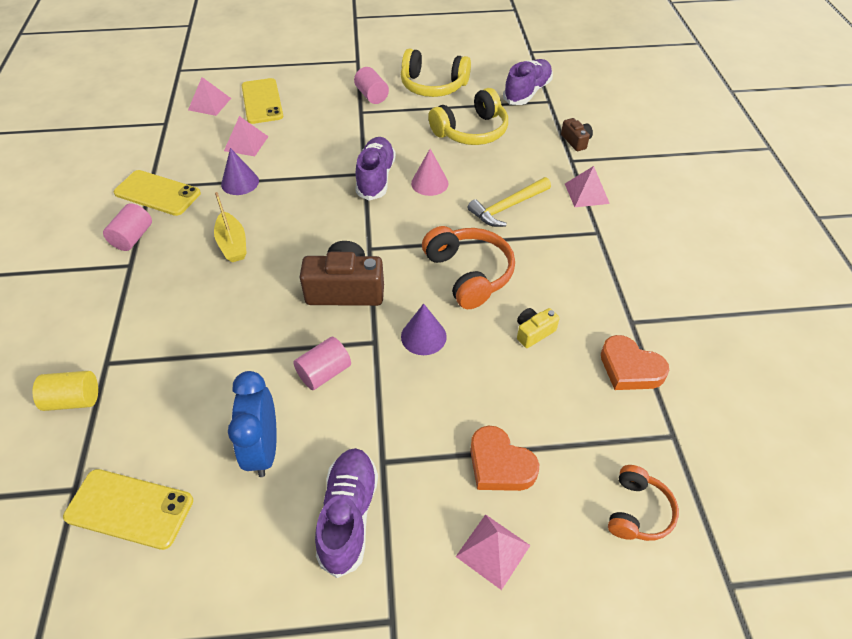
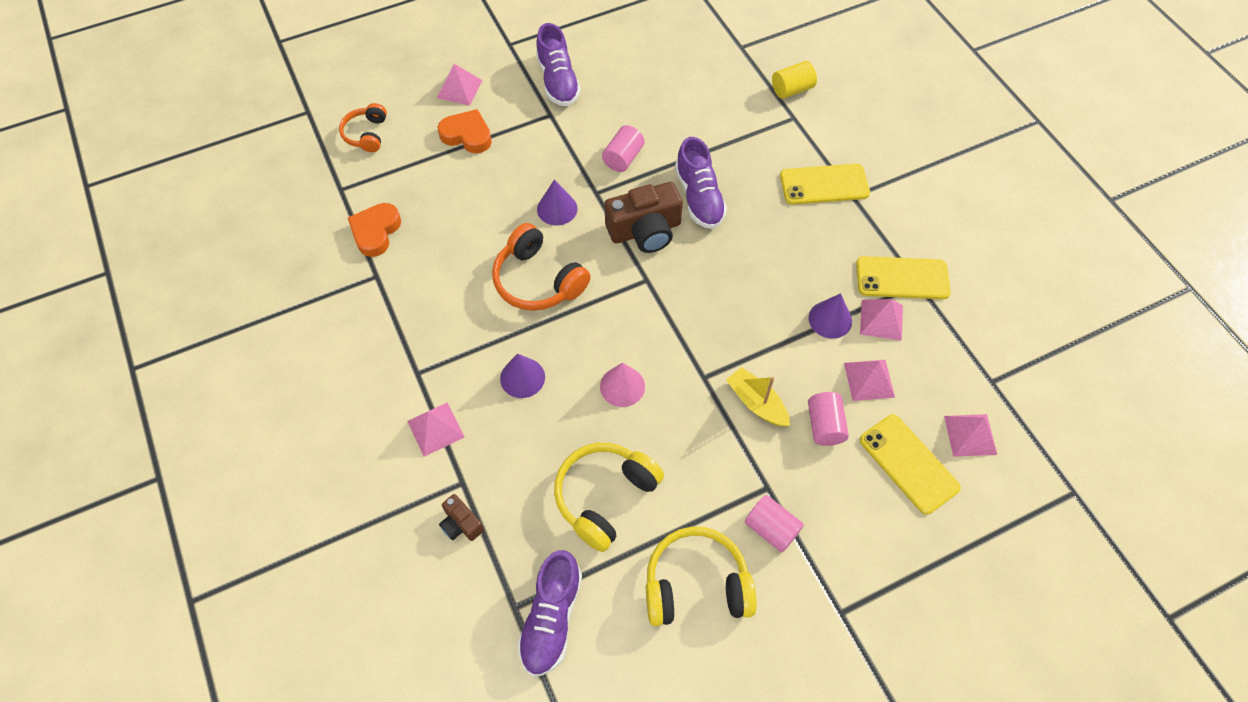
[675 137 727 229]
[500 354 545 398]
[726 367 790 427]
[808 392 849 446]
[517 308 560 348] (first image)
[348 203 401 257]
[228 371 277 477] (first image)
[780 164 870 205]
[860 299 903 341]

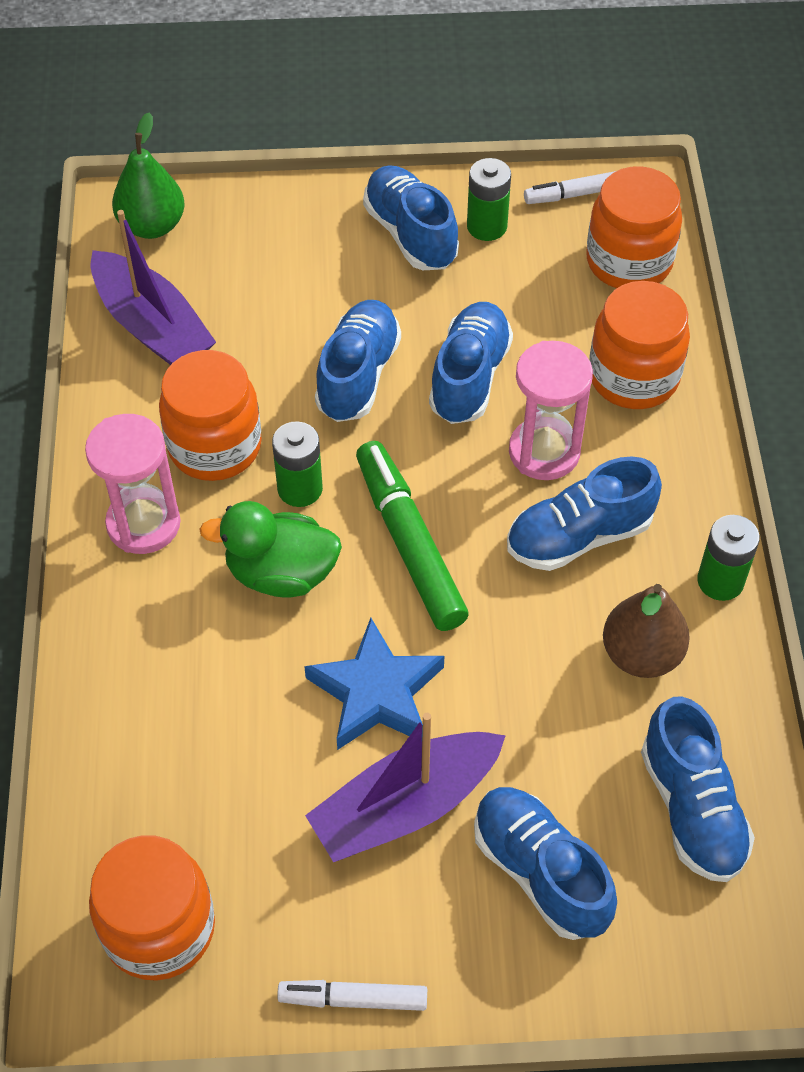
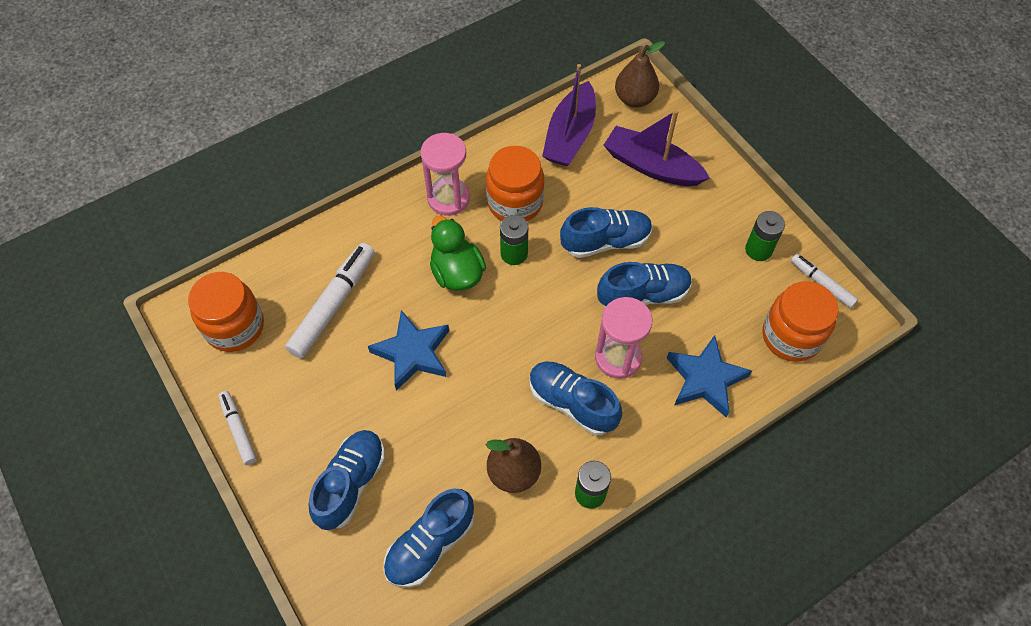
[615 41 665 108]
[363 165 459 270] (first image)
[667 335 752 417]
[356 441 469 631] (first image)
[603 110 710 186]
[285 243 375 358]

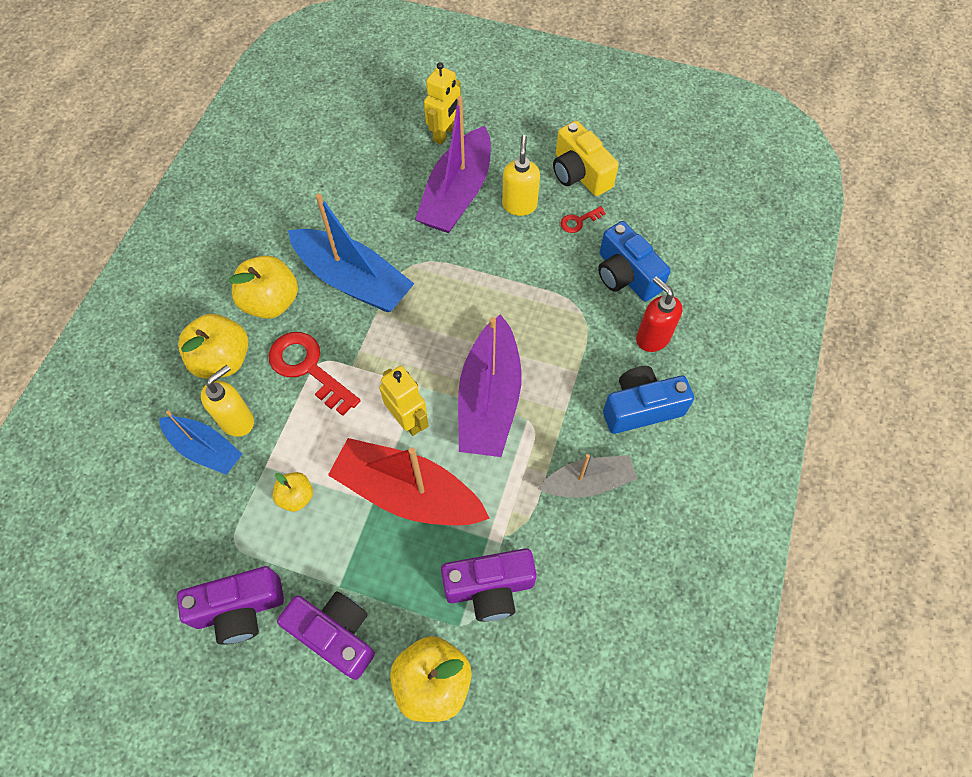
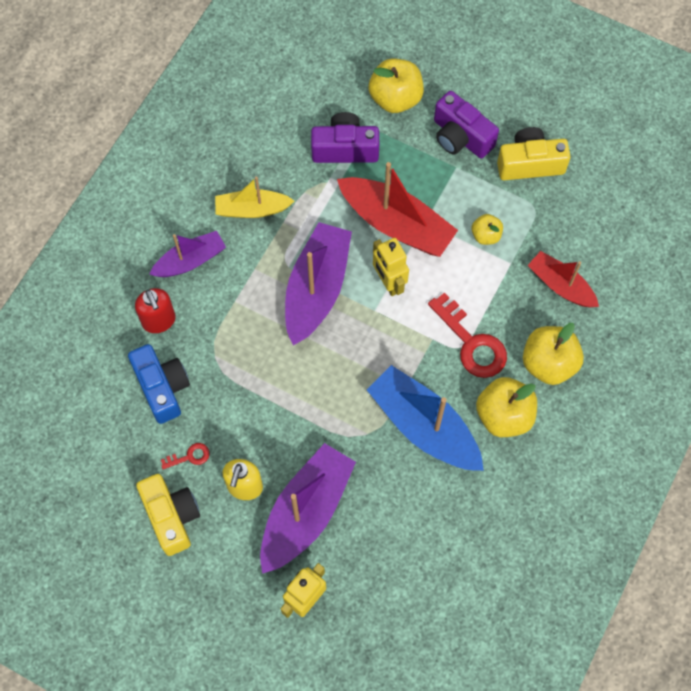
[201 365 254 437] (first image)
[149 231 226 277]
[528 251 599 307]
[215 176 294 218]
[497 127 571 180]

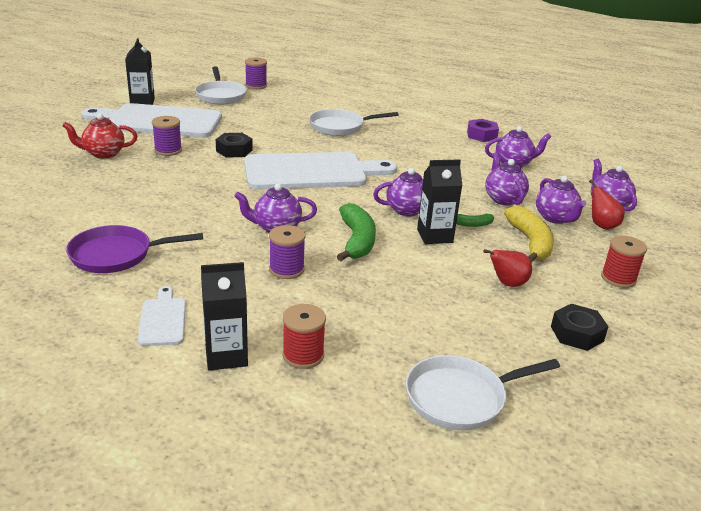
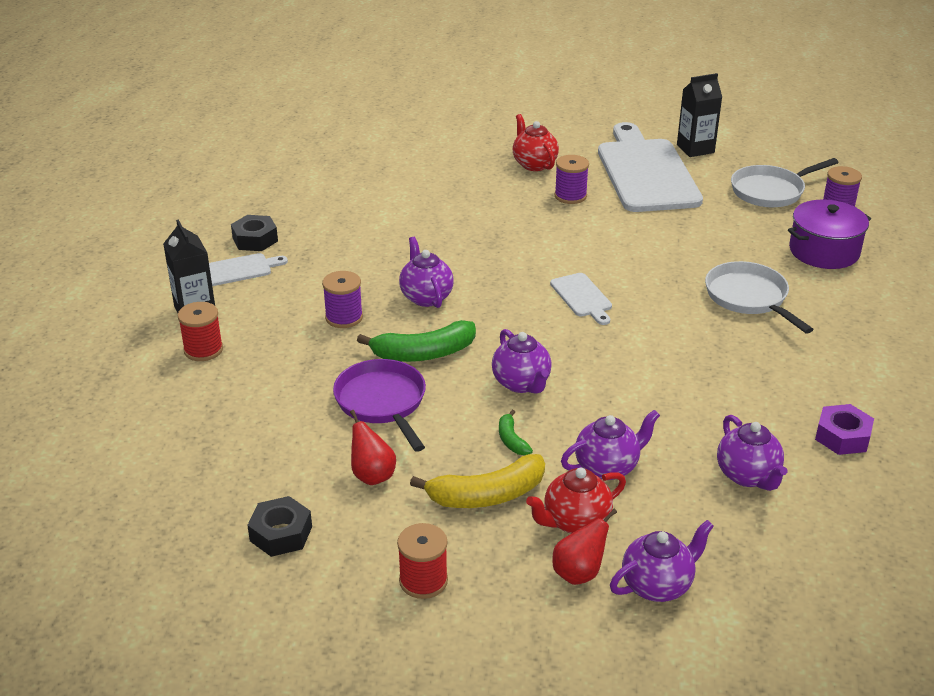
[231 215 278 251]
[550 273 612 325]
[417 159 462 244] (first image)
[526 468 626 534]
[333 359 426 452]
[406 355 560 431] (first image)
[788 200 871 269]

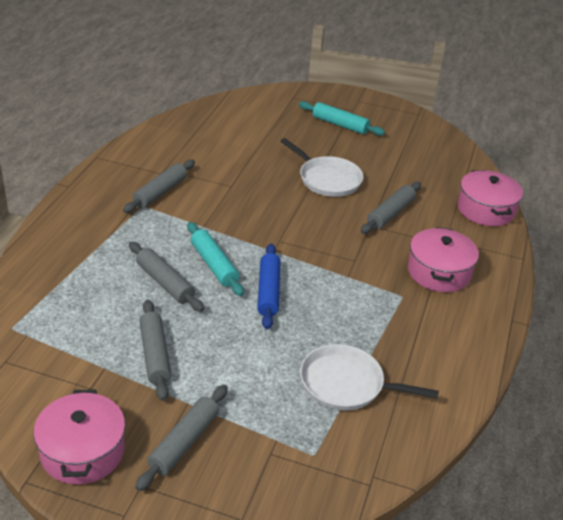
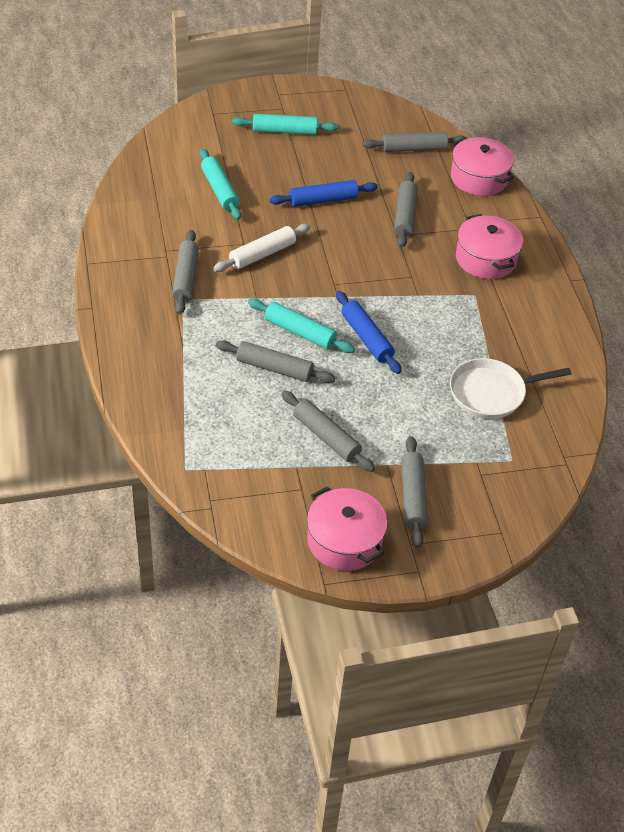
[269 180 378 207]
[362 132 467 152]
[199 149 242 220]
[213 224 311 272]

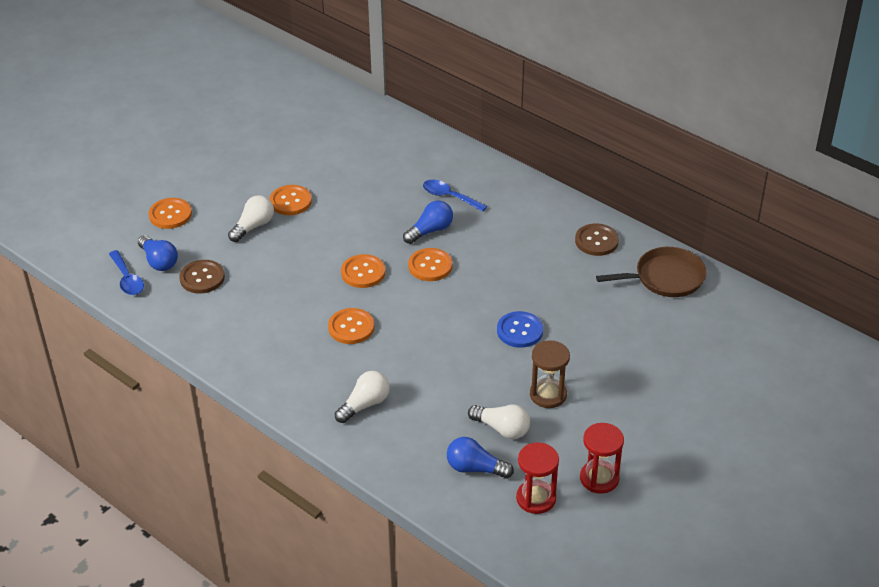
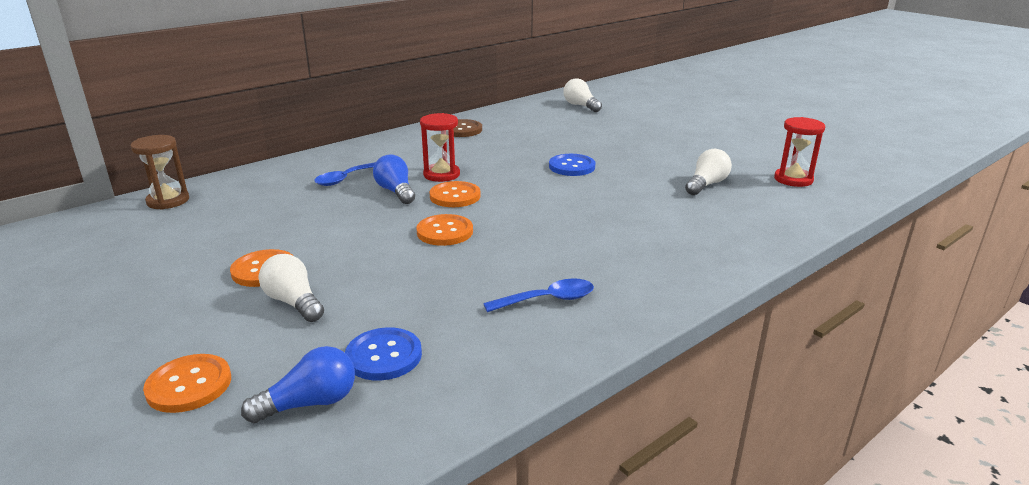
[596 247 707 297] (first image)
[483 279 594 312]
[345 327 422 381]
[328 308 374 344] (first image)
[130 135 189 210]
[563 78 602 112]
[420 113 460 182]
[447 437 514 478] (first image)

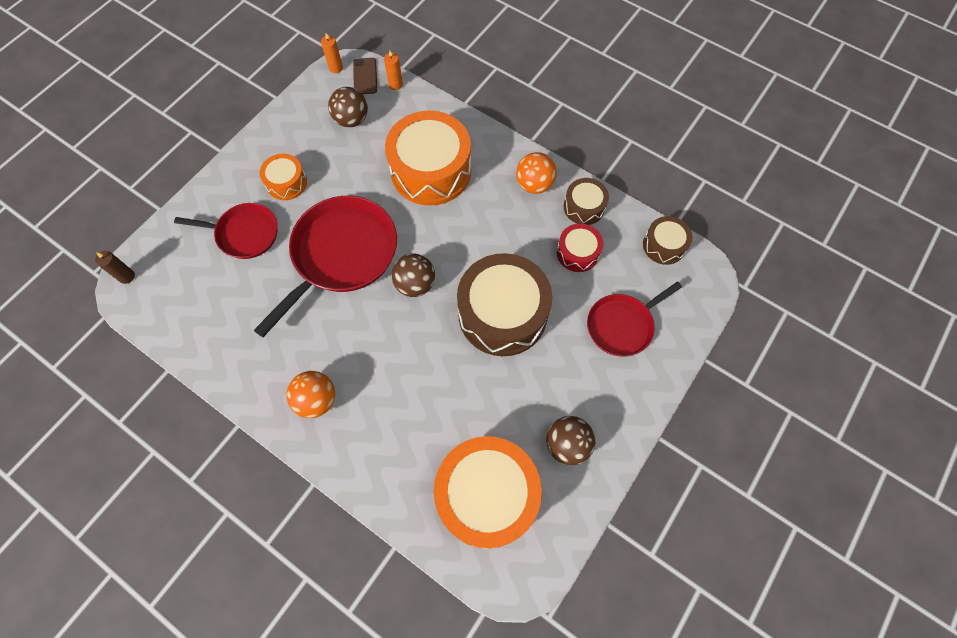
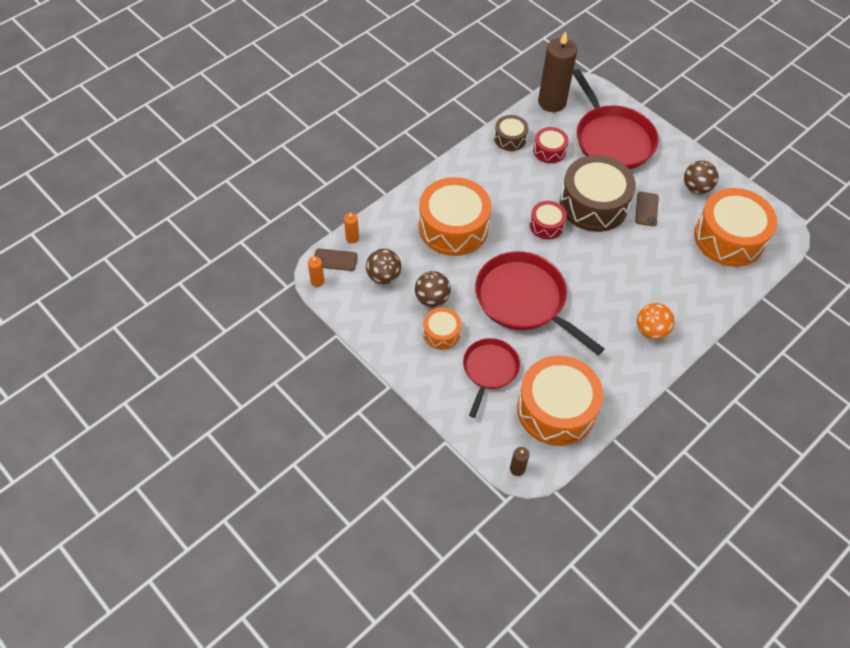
[516 152 557 194] (first image)
[538 31 577 112]
[415 271 451 307]
[573 69 659 169]
[635 192 659 226]
[529 201 567 239]
[517 356 603 446]

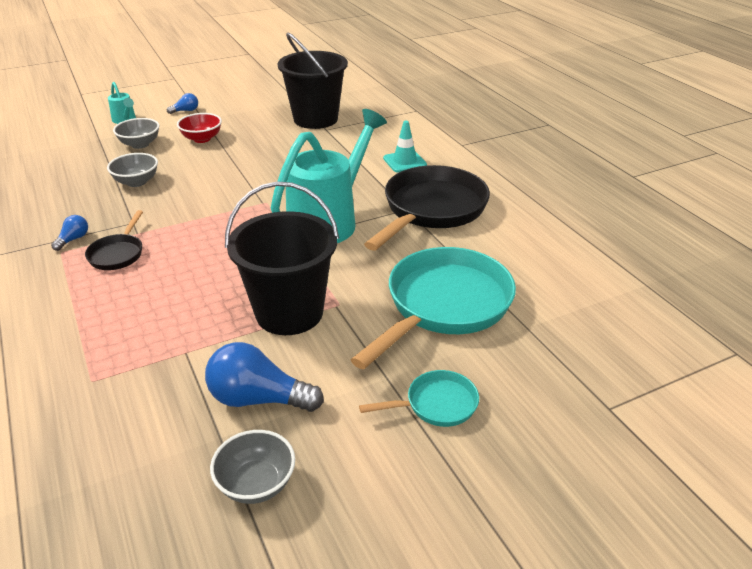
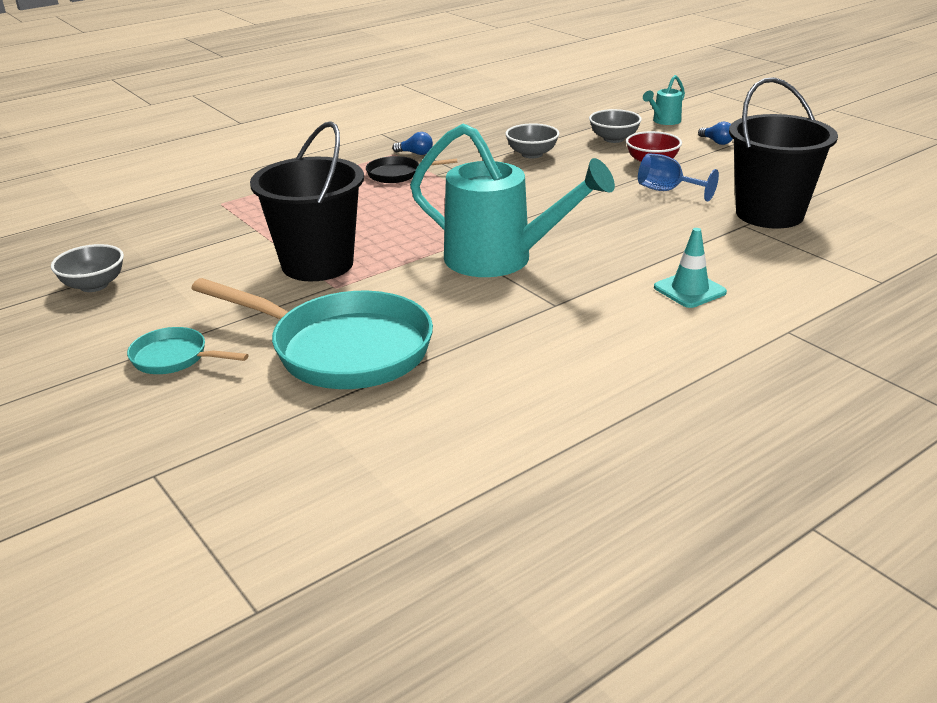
[364 165 490 251] (first image)
[205 342 324 412] (first image)
[127 327 248 374]
[638 153 719 201]

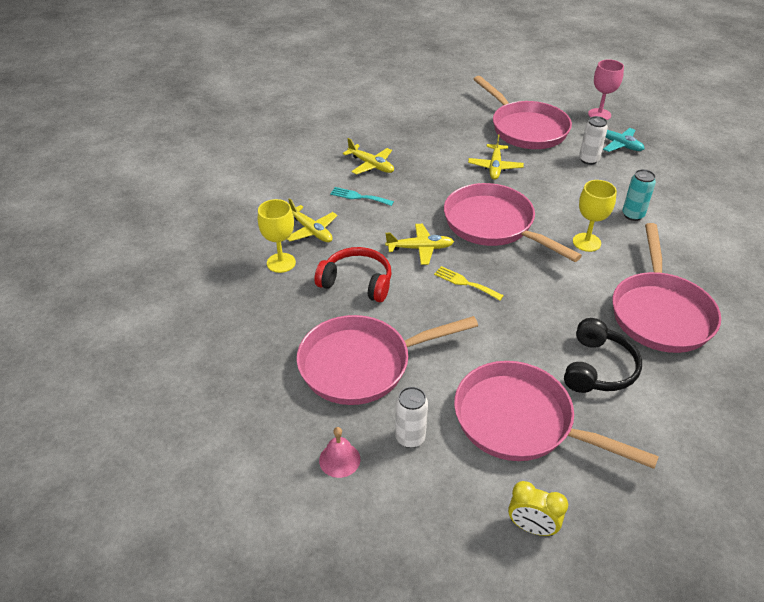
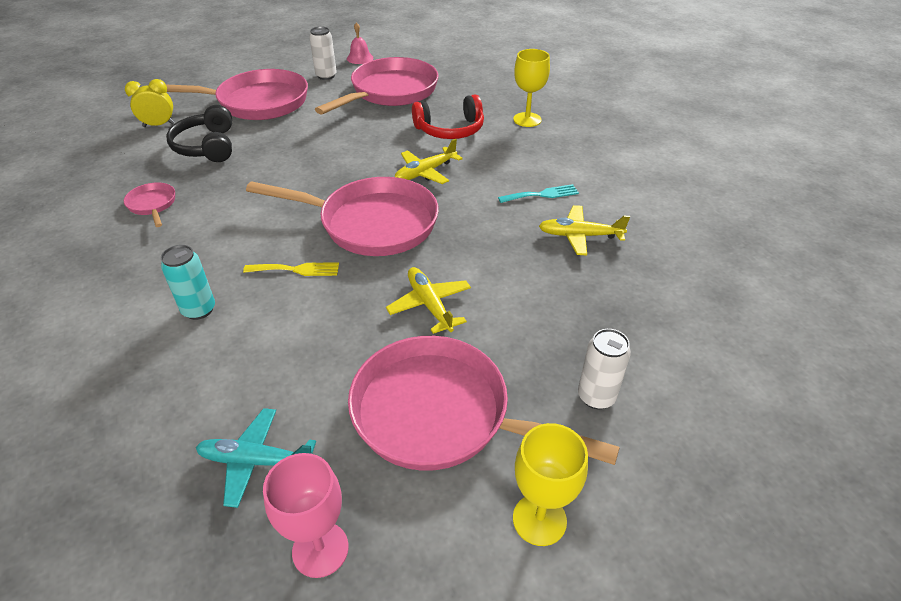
[578 329 631 409]
[513 423 588 546]
[287 198 338 242] (first image)
[124 182 175 227]
[243 263 339 276]
[125 79 175 127]

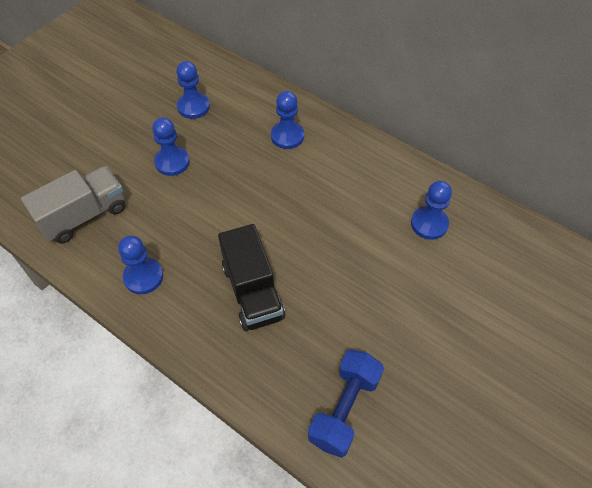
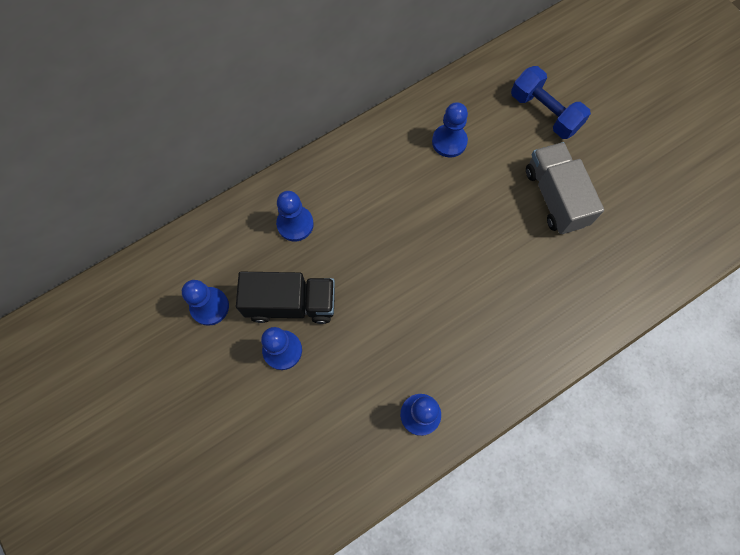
[526 142 604 234]
[236 272 335 324]
[511 66 591 139]

